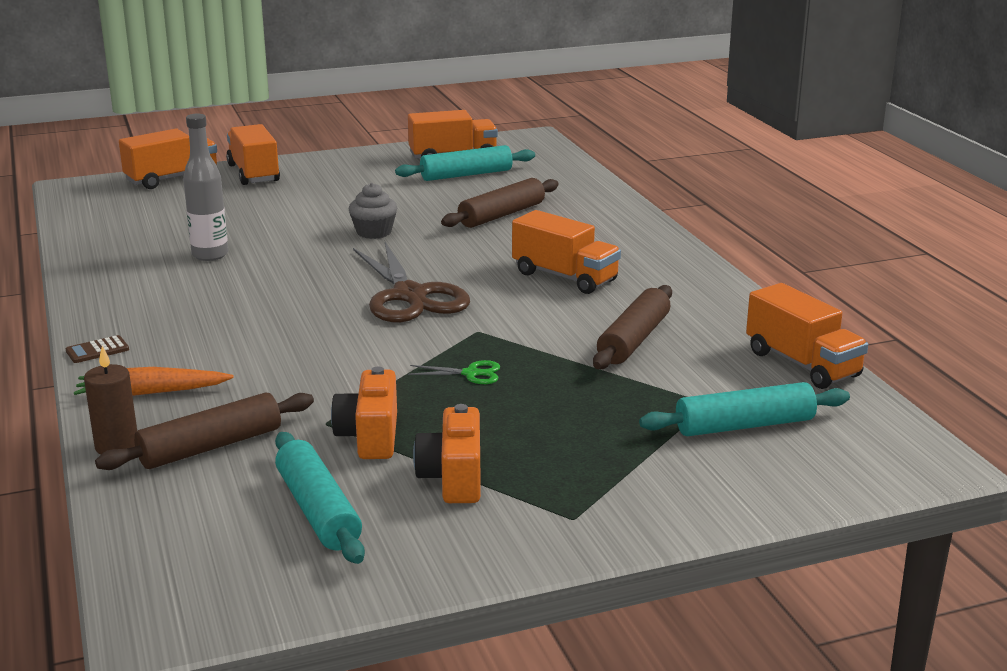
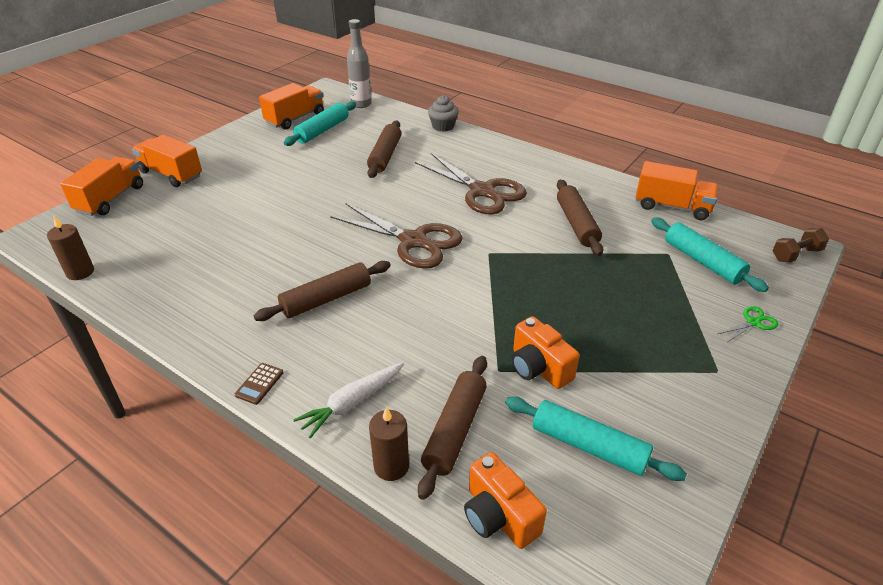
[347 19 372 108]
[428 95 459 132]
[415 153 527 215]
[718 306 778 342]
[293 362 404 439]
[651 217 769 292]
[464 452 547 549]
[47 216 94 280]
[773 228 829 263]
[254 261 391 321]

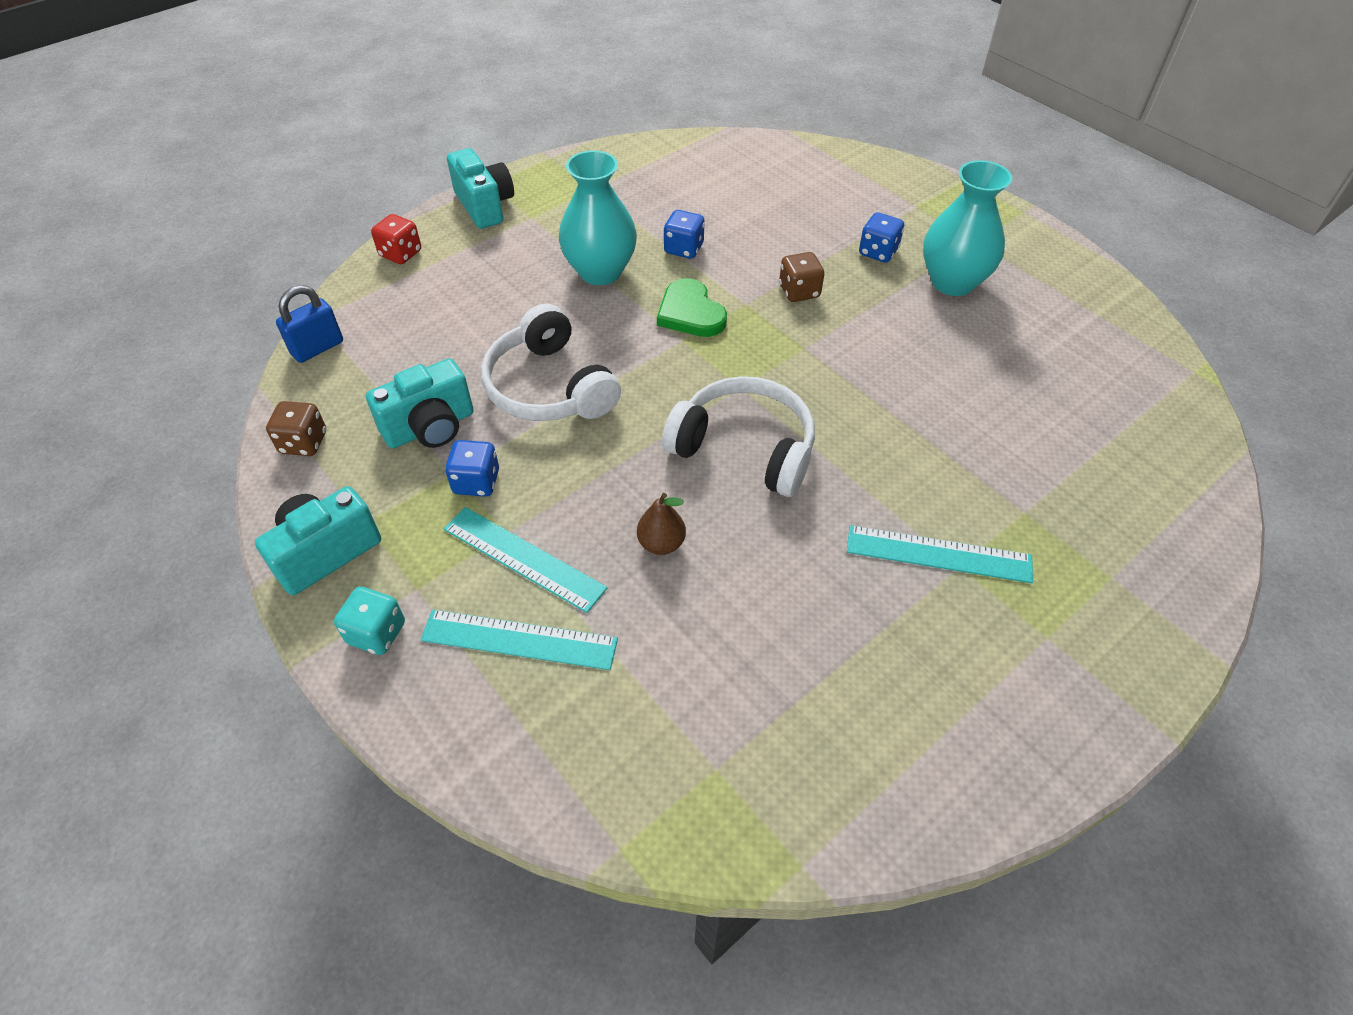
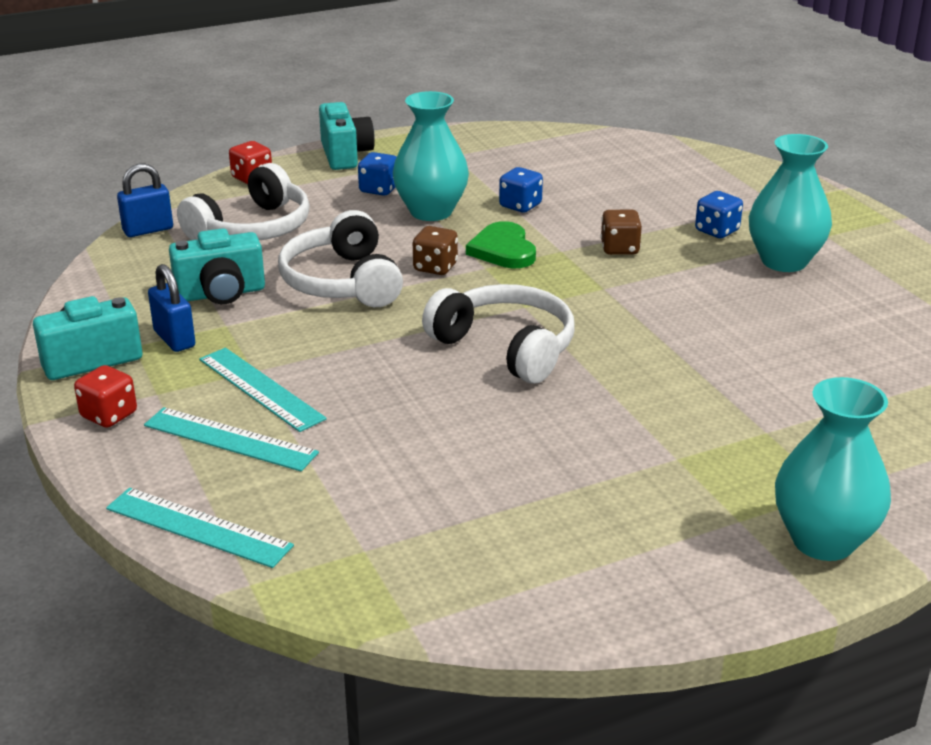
[413 226 458 275]
[358 152 396 196]
[637 493 686 555] (first image)
[106 488 294 568]
[74 365 137 428]
[177 163 310 240]
[148 264 195 352]
[775 377 891 561]

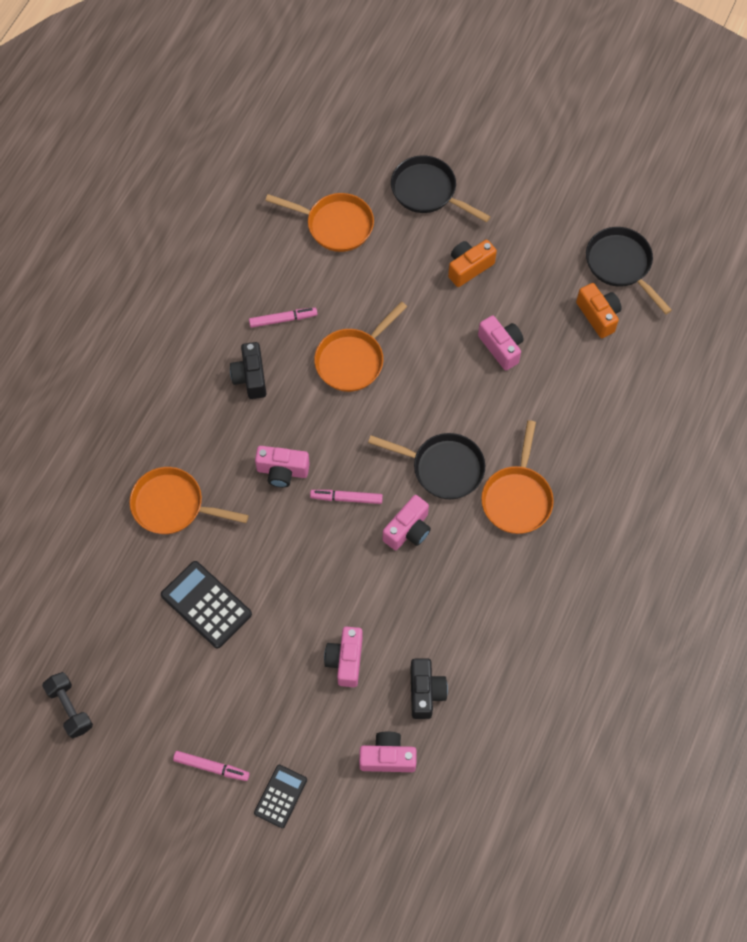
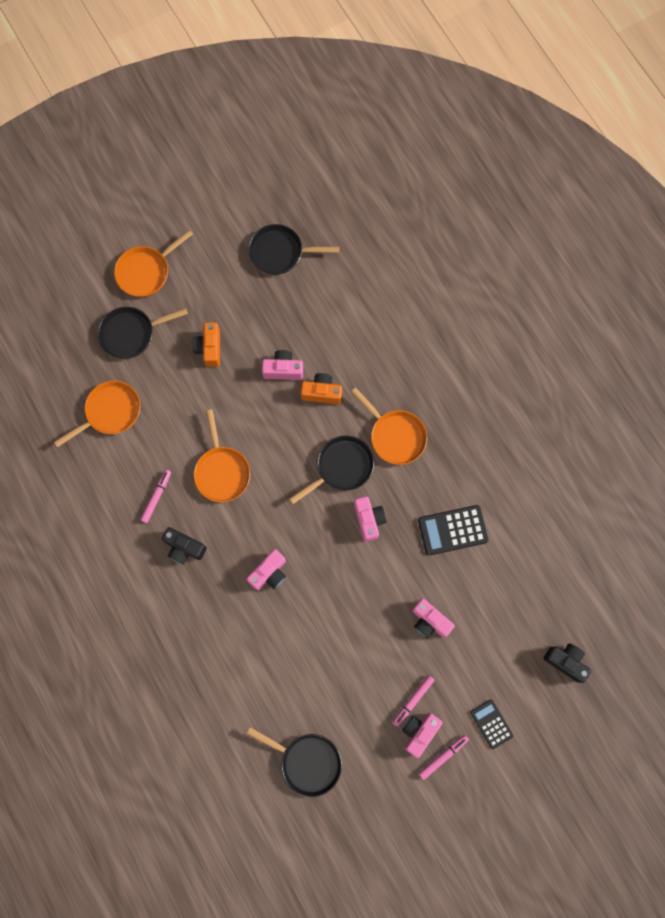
[301 373 342 404]
[114 230 193 297]
[392 675 435 727]
[418 505 488 556]
[544 643 591 683]
[42 672 93 738] (first image)
[402 713 443 758]
[247 727 342 797]

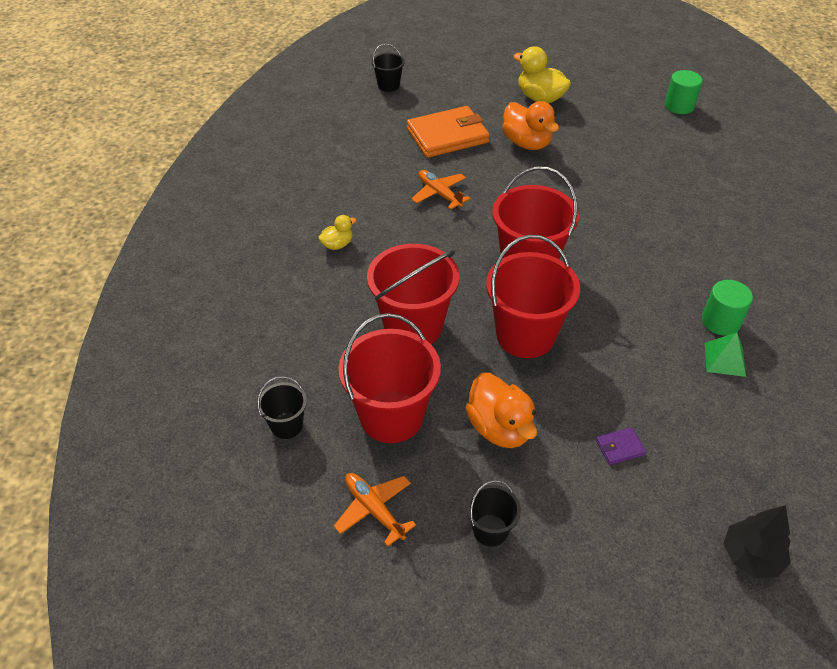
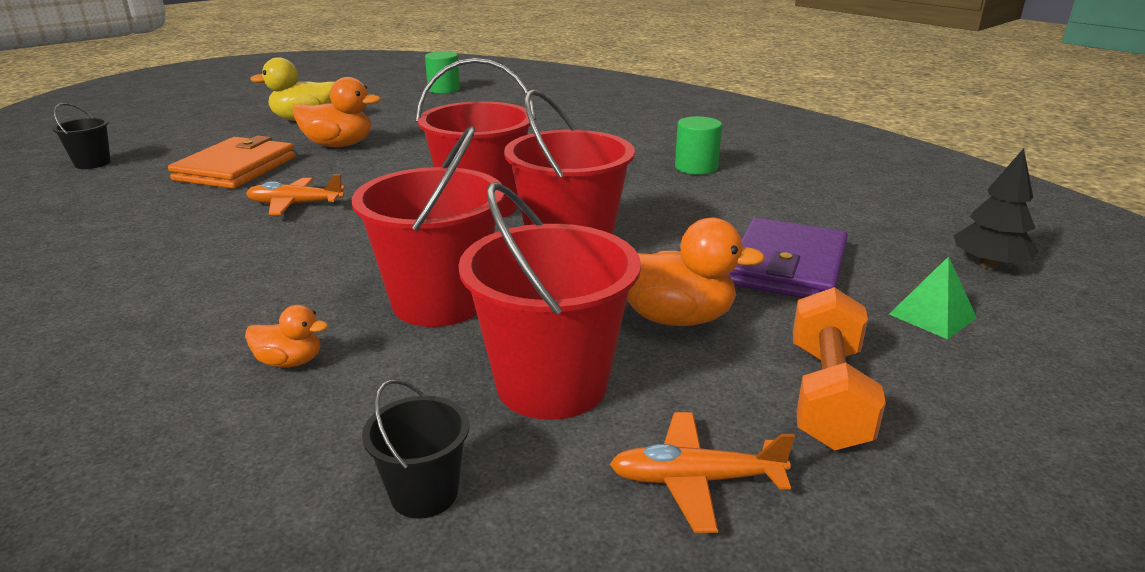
[318 215 357 250] (first image)
[889 256 977 339]
[728 217 848 298]
[793 287 886 450]
[245 305 328 368]

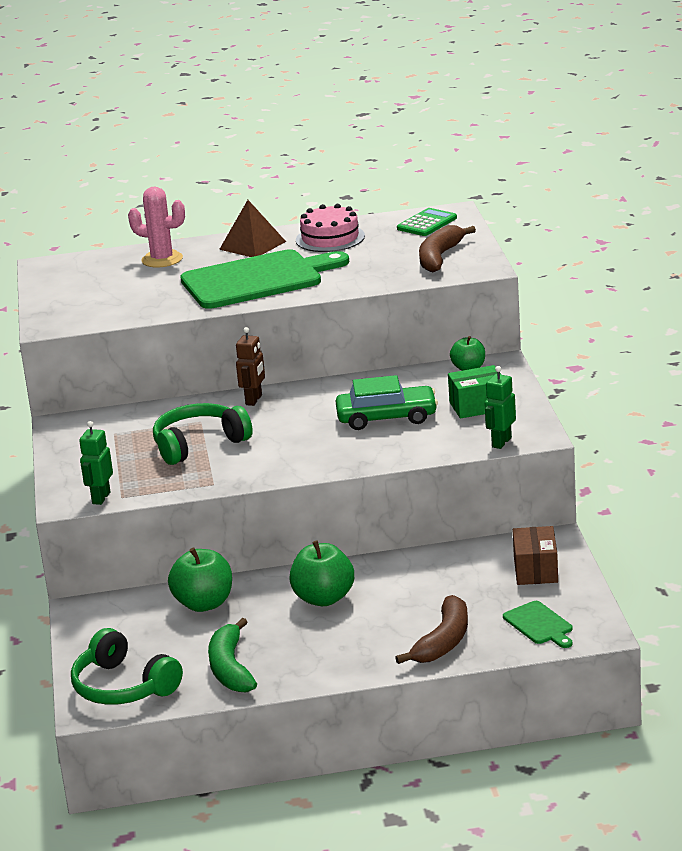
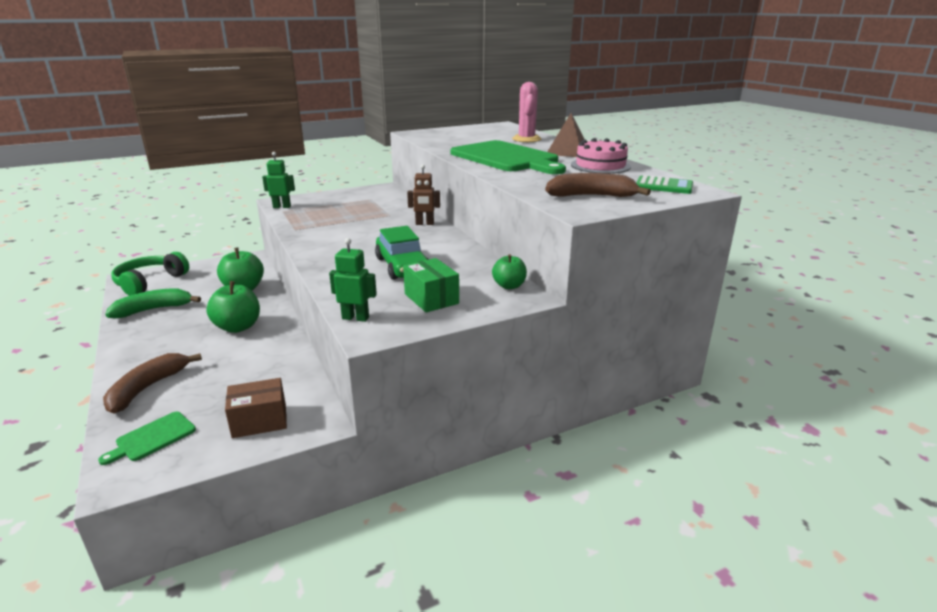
[153 403 253 465] (first image)
[103 353 202 413]

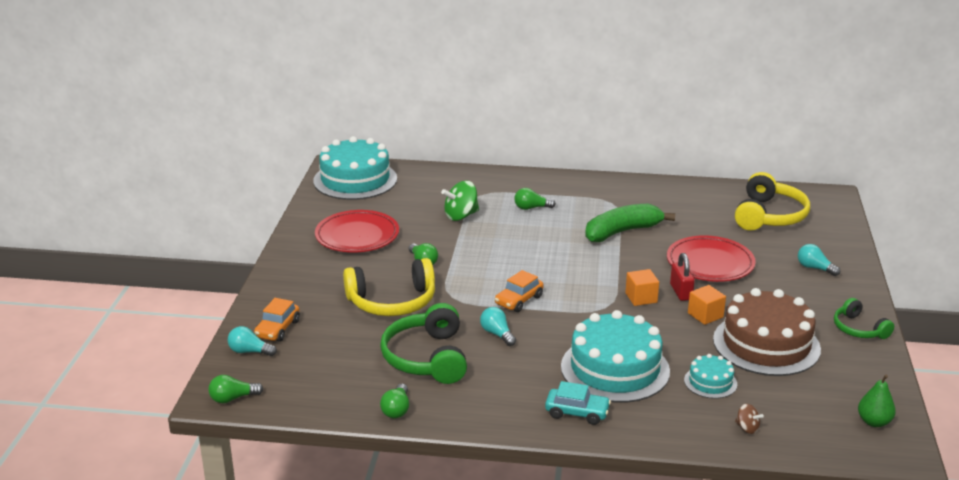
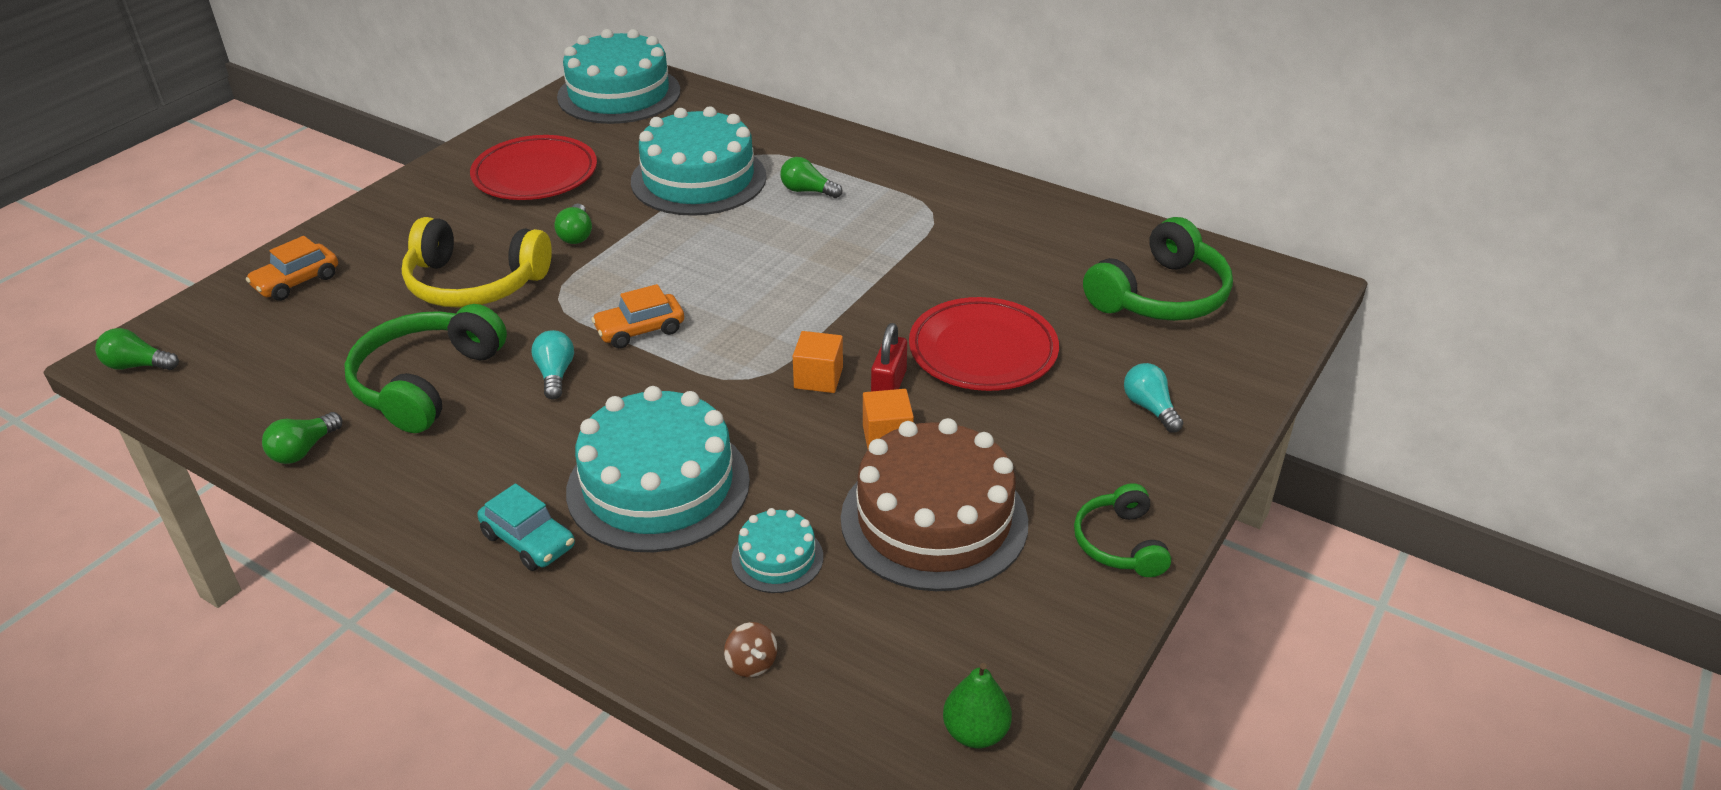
[1083 217 1233 321]
[631 107 766 216]
[585 204 675 242] (first image)
[228 326 277 356] (first image)

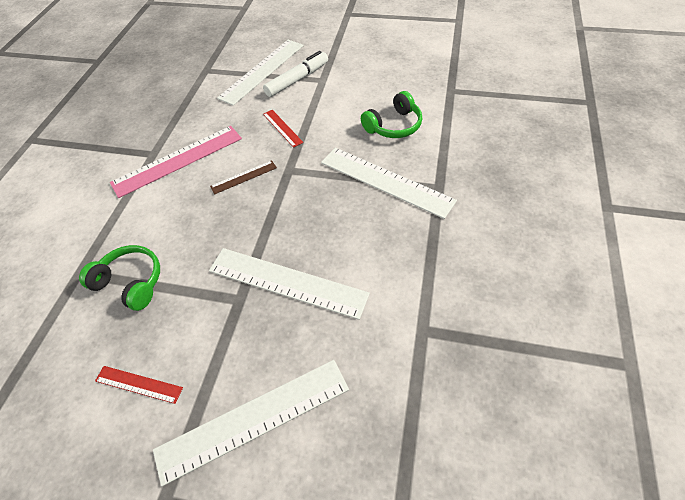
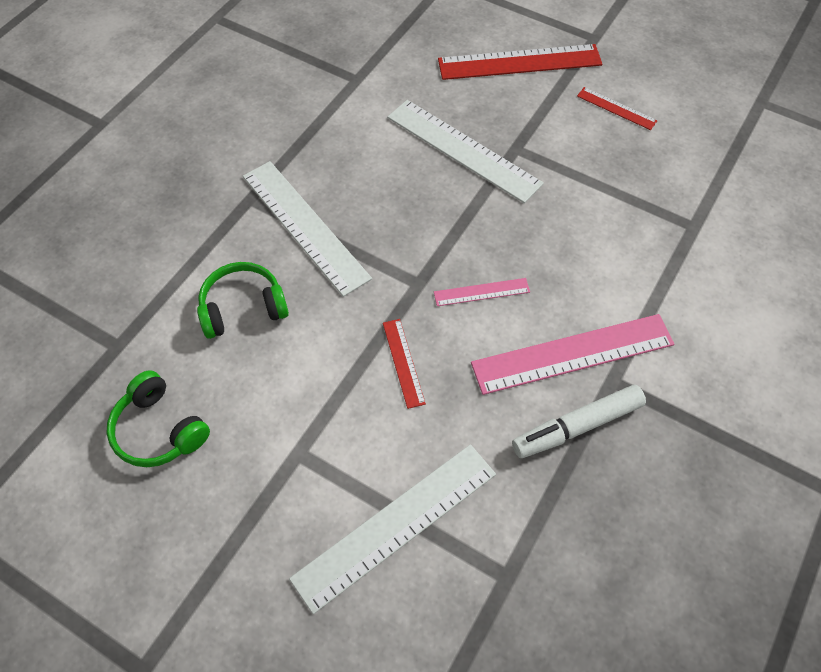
[512 385 646 458]
[434 278 530 306]
[106 370 210 467]
[438 44 602 80]

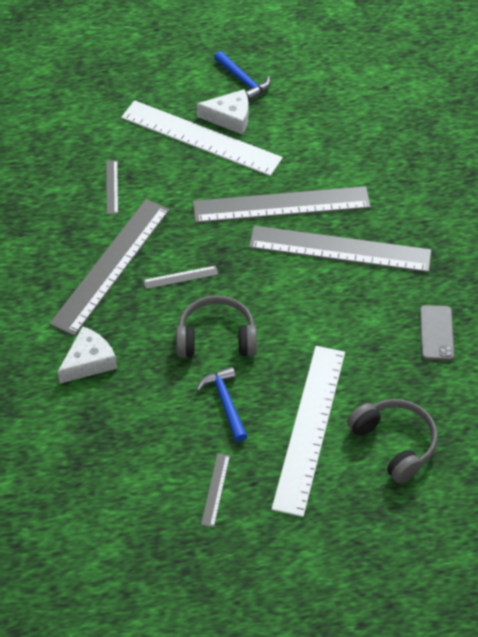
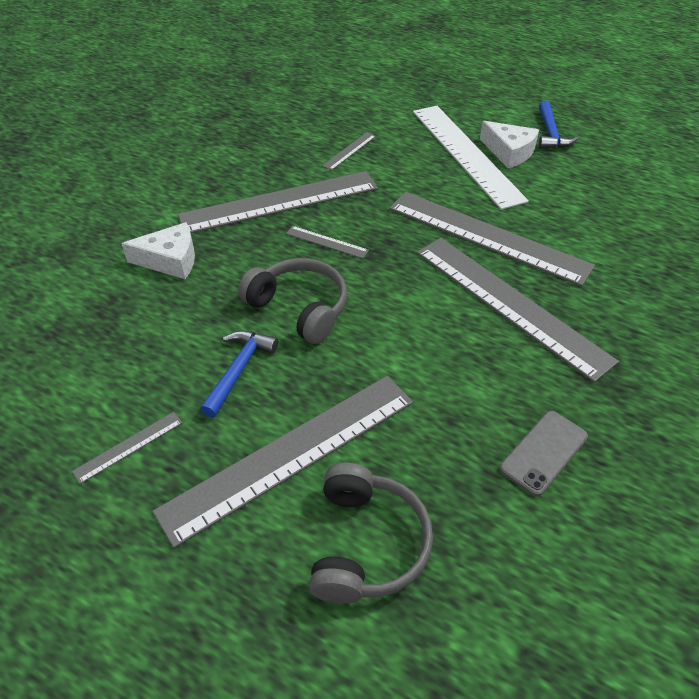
[152 376 413 548]

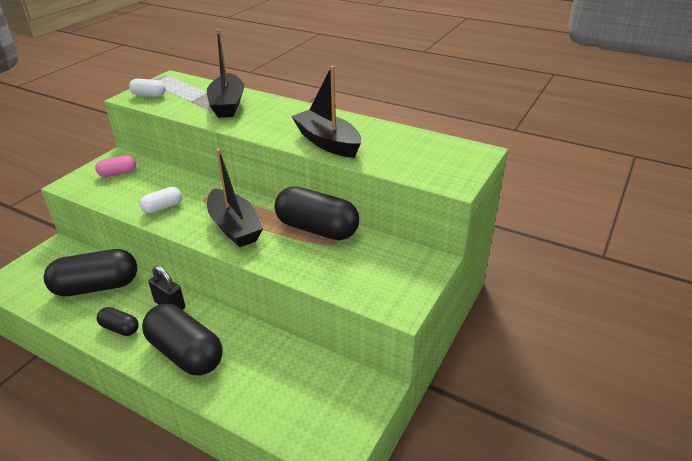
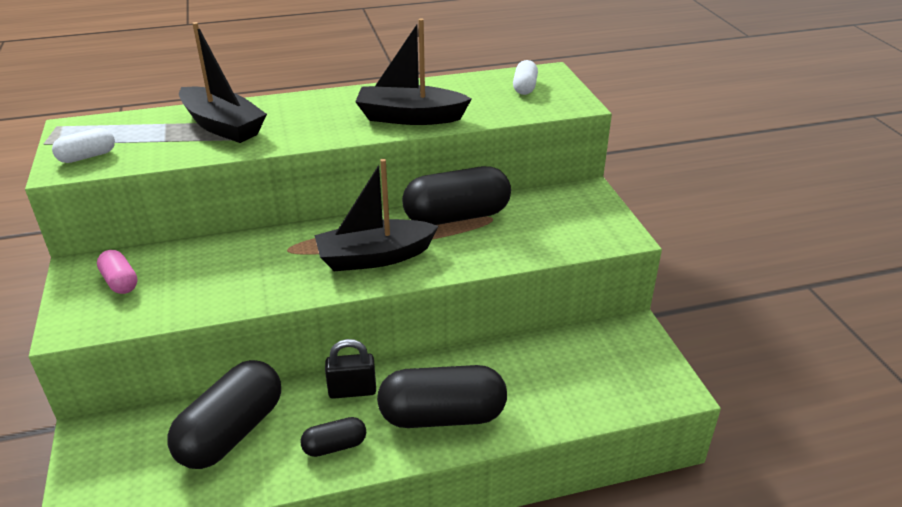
[314 159 439 271]
[97 250 138 294]
[513 60 538 95]

